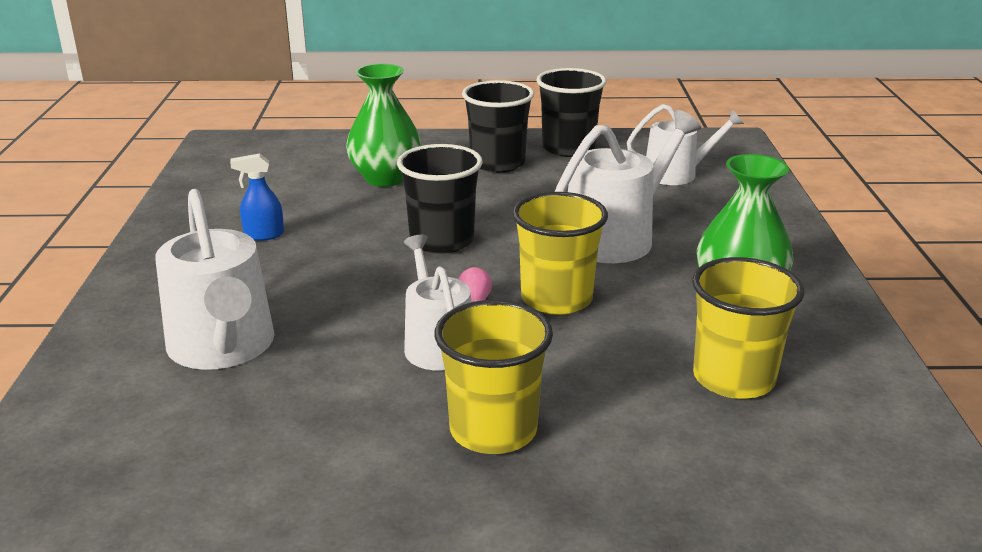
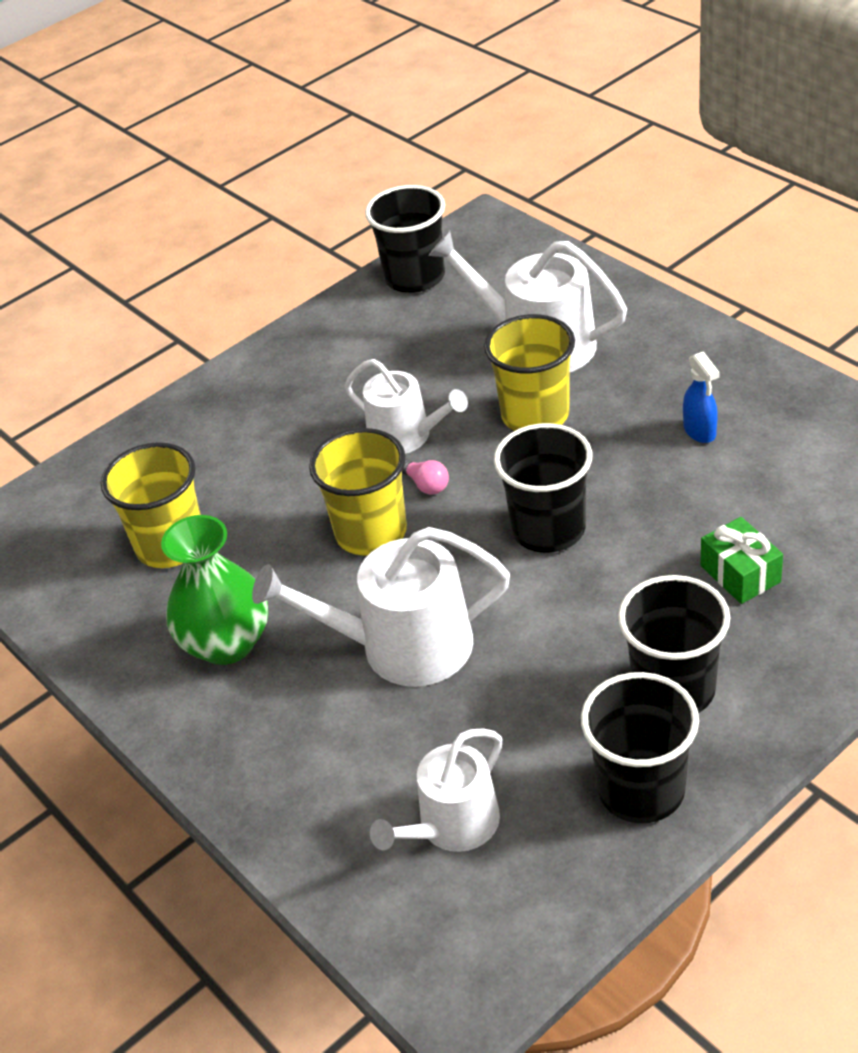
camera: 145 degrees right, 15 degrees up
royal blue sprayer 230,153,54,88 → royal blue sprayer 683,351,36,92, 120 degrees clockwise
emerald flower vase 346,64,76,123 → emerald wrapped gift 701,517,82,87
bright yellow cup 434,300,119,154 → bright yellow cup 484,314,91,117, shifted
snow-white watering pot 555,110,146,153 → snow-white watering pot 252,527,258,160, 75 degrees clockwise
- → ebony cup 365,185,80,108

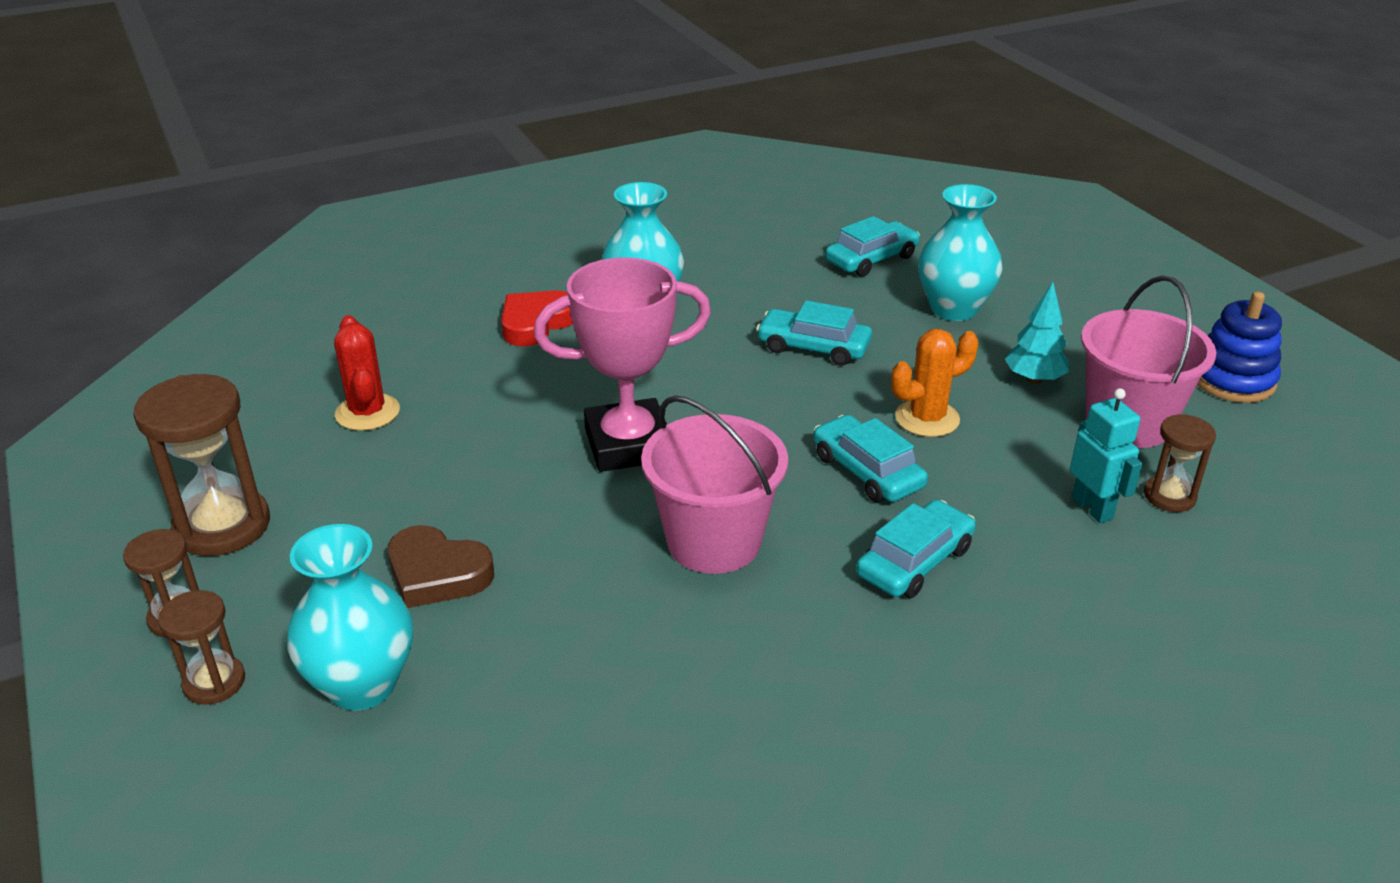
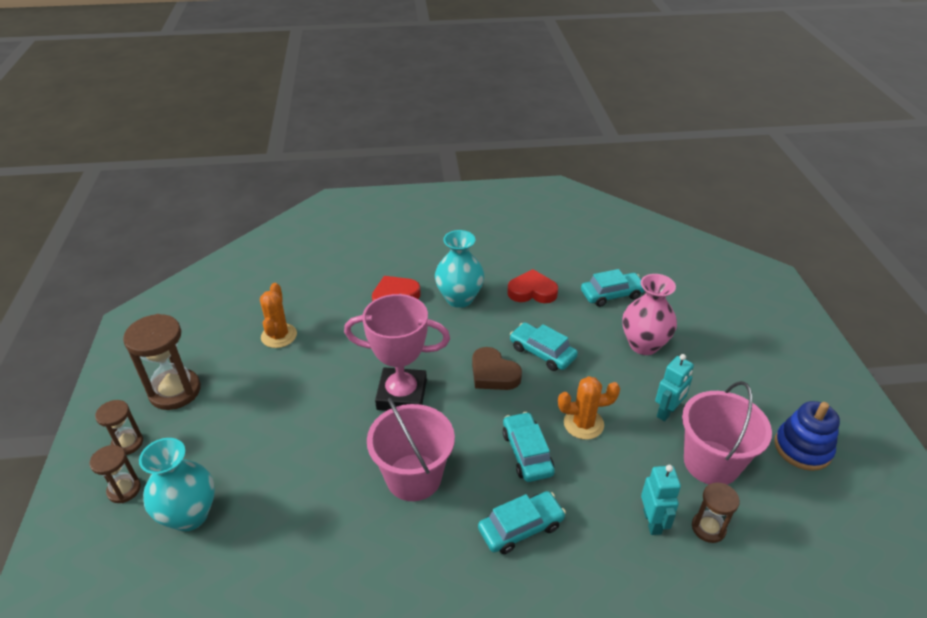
camera: 20 degrees right, 5 degrees up
red prickly plant 334,315,66,116 → orange prickly plant 260,283,37,65
brown love heart 388,525,106,83 → brown love heart 472,347,50,43, shifted
turquoise flower vase 918,184,85,137 → pink flower vase 622,274,55,81
turquoise tree 1005,282,64,102 → turquoise toy robot 655,354,39,67
- → red love heart 507,269,51,34

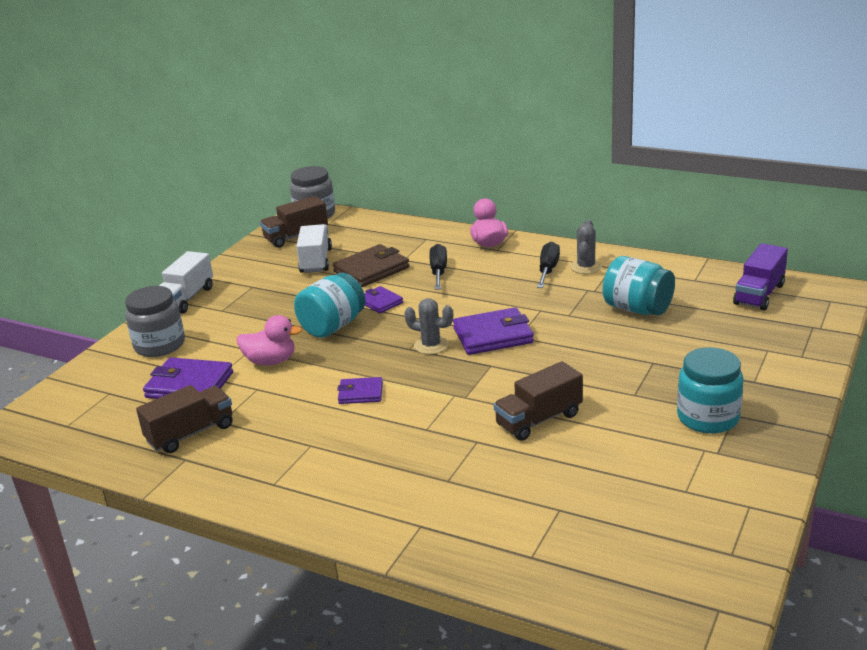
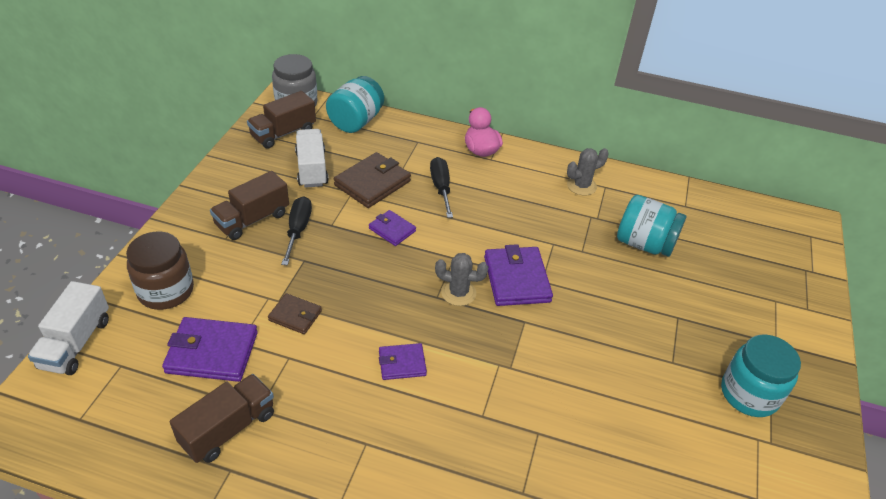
camera: 15 degrees left, 15 degrees up
gray jar 125,286,60,71 → brown jar 126,231,68,79
snow-white lorry 159,251,54,63 → snow-white lorry 28,281,81,94, shifted
pink toy duck 237,315,65,51 → brown billfold 268,293,54,41
turquoise jar 294,273,71,65 → turquoise jar 326,76,58,57, shifted
purple billfold 453,307,81,48 → purple billfold 484,244,69,62, 75 degrees counterclockwise
brown lorry 493,361,90,80 → brown lorry 210,171,79,69, shifted
ebony hand screwdriver 537,242,23,46 → ebony hand screwdriver 281,196,31,69, shifted
gray prickly plant 570,220,32,54 → gray prickly plant 567,148,42,48, 60 degrees clockwise
purple lorry 733,243,55,67 → -

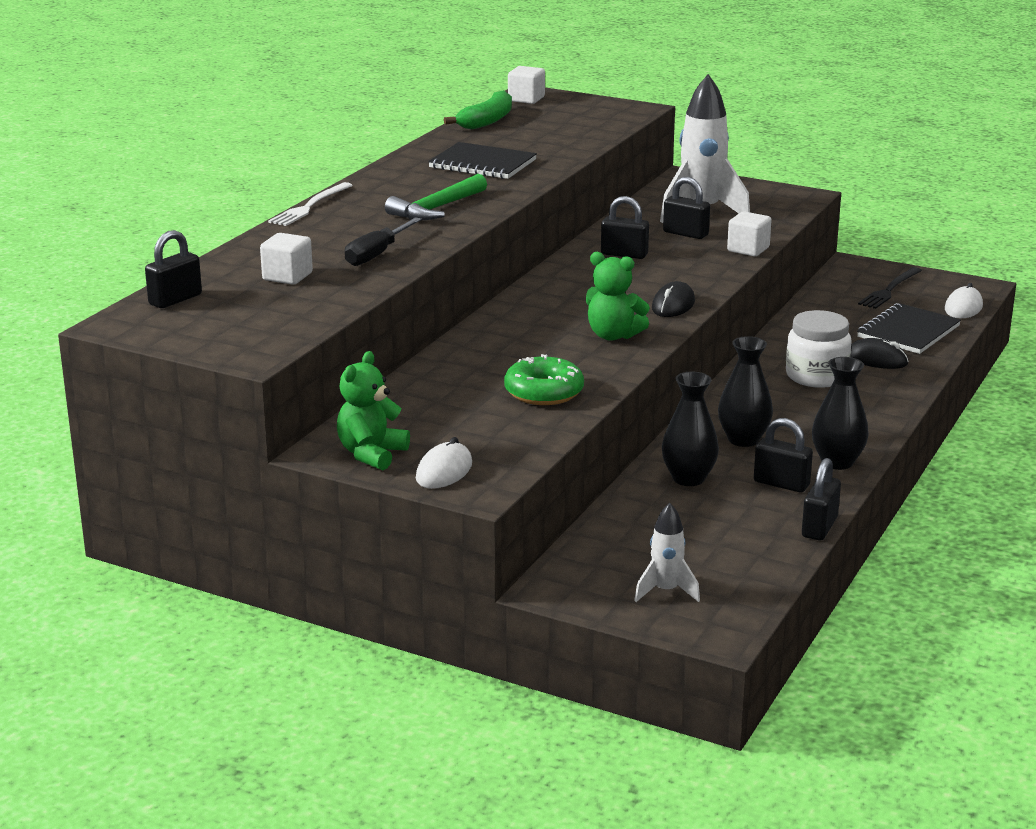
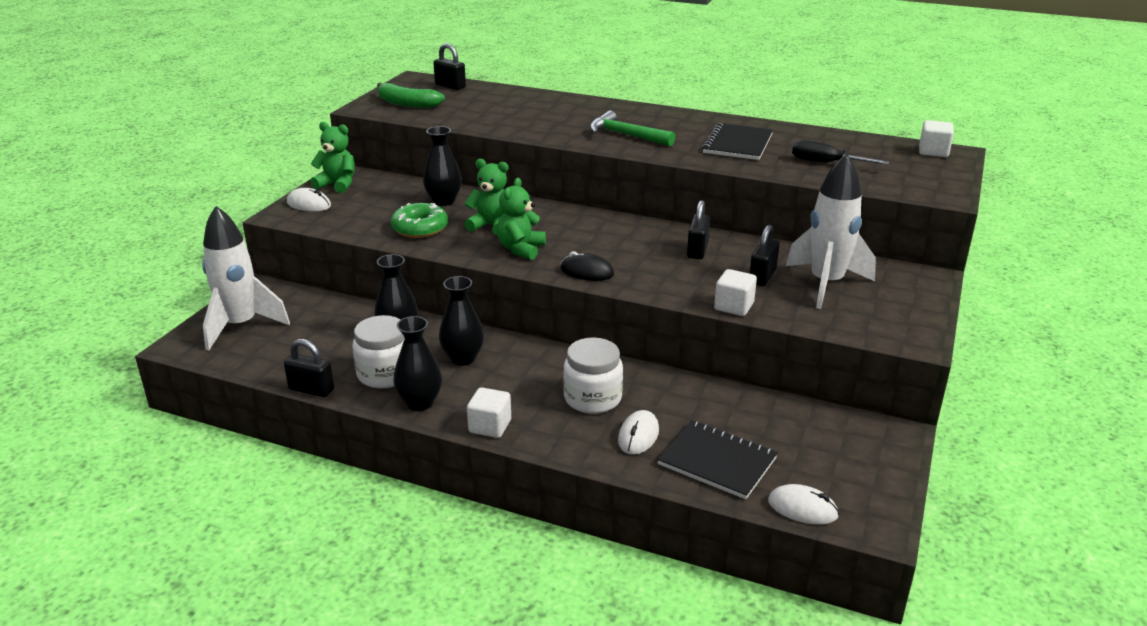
camera: 85 degrees right, 5 degrees up
snow-white block 260,233,53,52 → snow-white block 467,387,44,51, shifted
snow-white table fork 268,182,85,44 → -
ebony hand screwdriver 345,217,77,49 → ebony hand screwdriver 792,140,97,25, shifted
emerald banana fruit 444,90,68,39 → emerald banana fruit 377,83,68,25, shifted
snow-white rocket 634,503,66,99 → snow-white rocket 202,206,88,145, x1.94
ebony small lock 754,418,59,74 → snow-white jar 352,315,53,73
ebony PC mouse 851,338,57,31 → snow-white PC mouse 618,410,41,45
ebony table fork 858,267,64,42 → -
- → ebony flower vase 423,126,39,80
- → emerald teddy 464,159,45,77

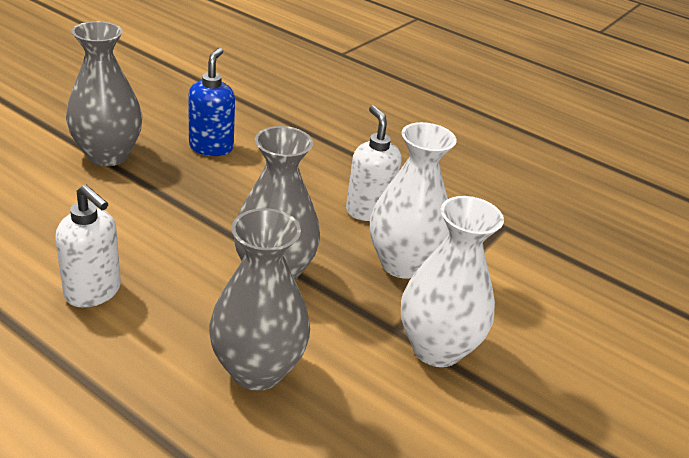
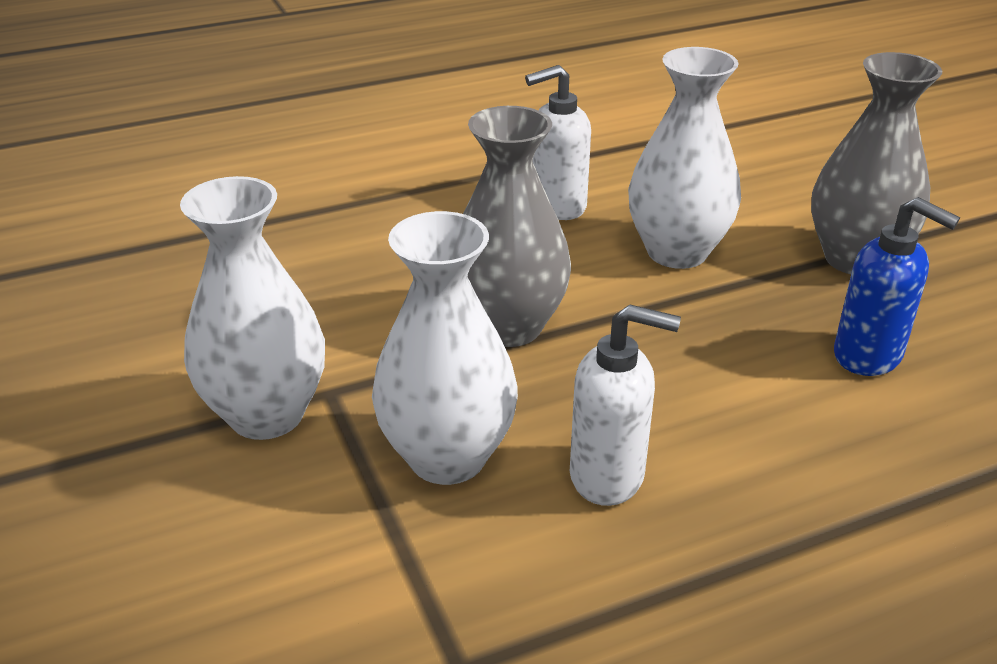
camera: 125 degrees right, 0 degrees up
gray flower vase 209,208,101,183 → -
- → snow-white flower vase 628,47,113,222

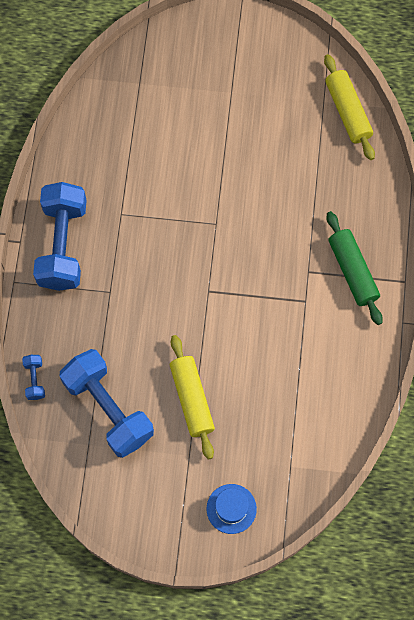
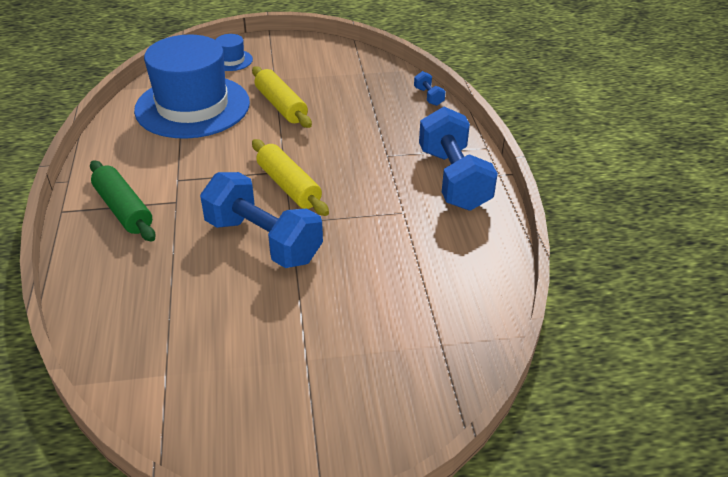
camera: 165 degrees right, 30 degrees down
royal blue free weight 60,349,94,109 → royal blue free weight 200,172,123,96, shifted
bright yellow pastry roller 324,54,51,106 → bright yellow pastry roller 252,139,77,77, shifted
- → royal blue tall hat 134,35,116,104

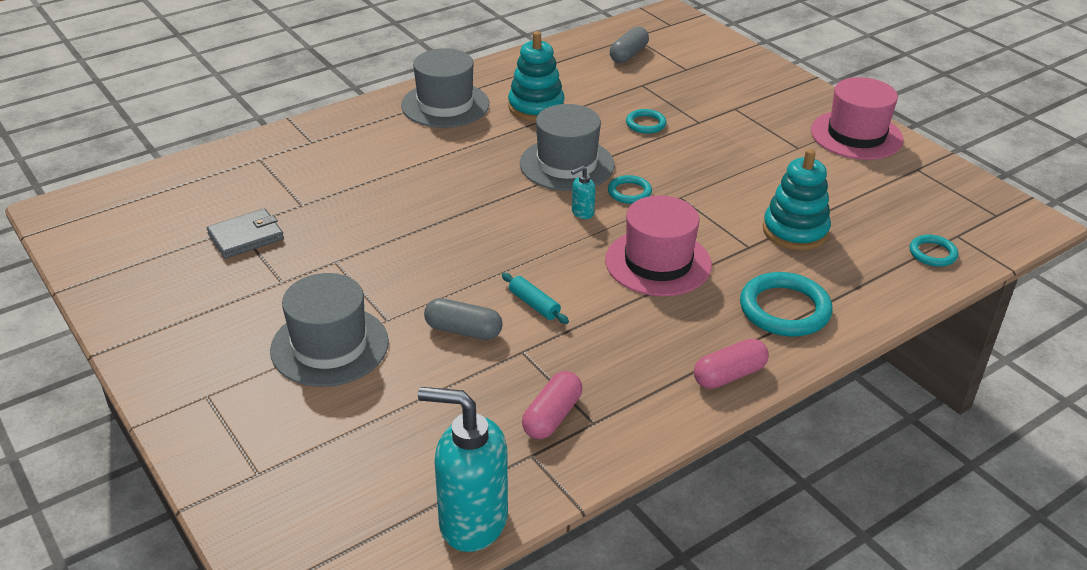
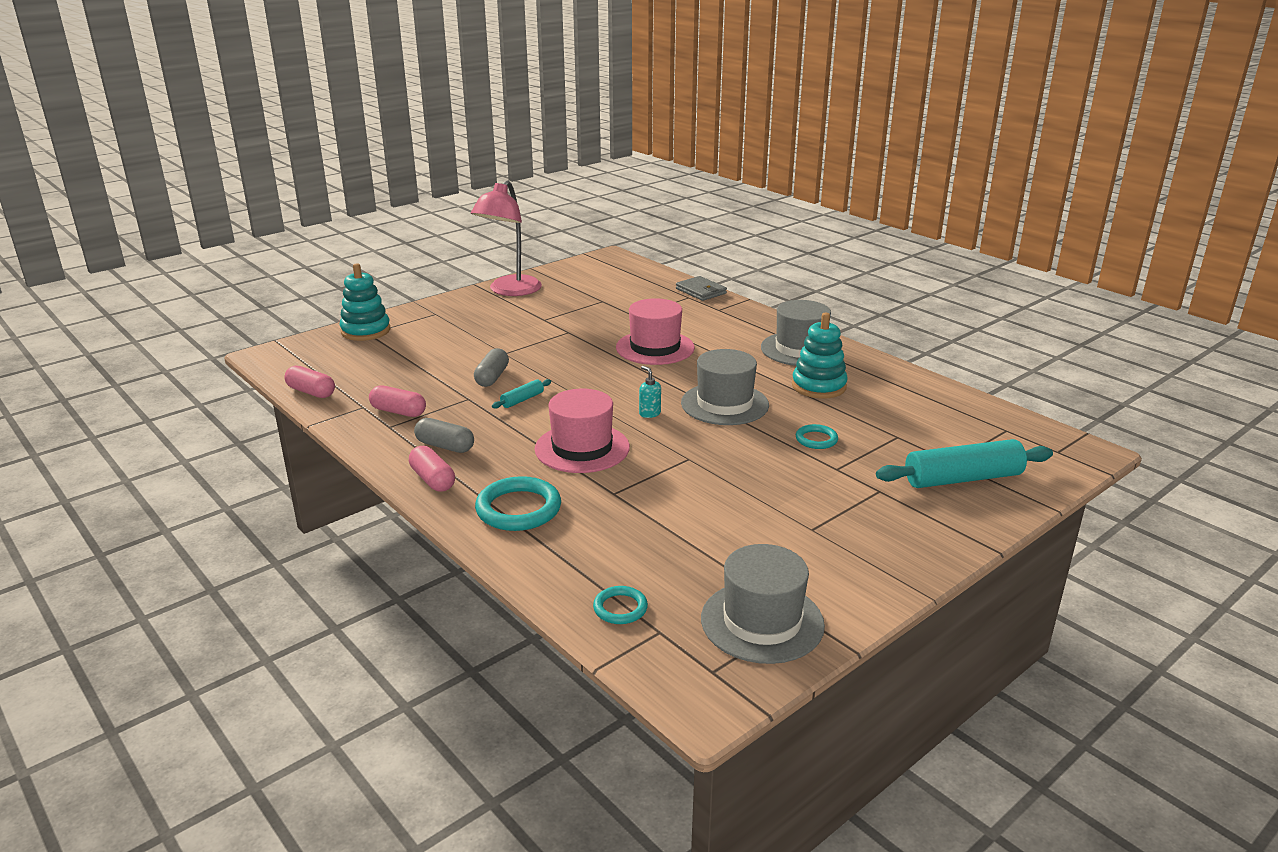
camera: 85 degrees right, 10 degrees down
gray billfold 207,208,77,51 → gray billfold 676,276,51,25, shifted
gray tall hat 270,273,119,114 → gray tall hat 701,544,124,120, shifted
turquoise soap pump 418,387,90,165 → pink pill 284,366,51,32
turquoise ring 608,175,44,29 → -
gray pill 610,27,39,36 → gray pill 414,418,60,35, shifted
turquoise stacking toy 763,149,68,101 → turquoise stacking toy 339,263,51,78, shifted
pink tall hat 811,77,93,83 → pink tall hat 616,298,79,67, shifted
- → pink desk lamp 471,180,71,116
- → turquoise pastry roller 876,439,177,49

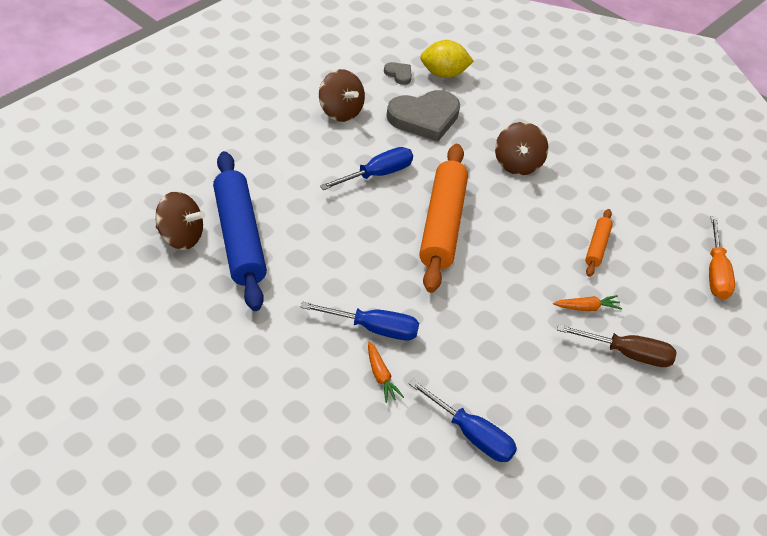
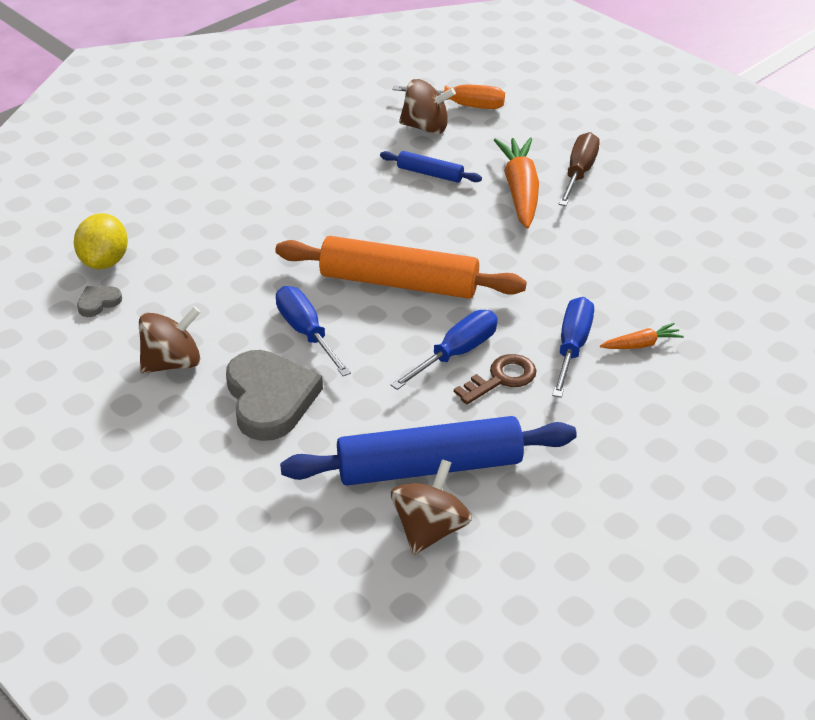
camera: 80 degrees left, 5 degrees down
gray love heart 386,90,74,52 → gray love heart 226,350,97,91, shifted
royal blue hand screwdriver 409,379,108,83 → royal blue hand screwdriver 391,310,107,80, shifted
brown whirligig 495,122,53,53 → brown whirligig 399,79,57,55, shifted
orange toy carrot 553,295,69,16 → orange toy carrot 494,137,45,92, x2.03
orange pastry roller 585,209,28,68 → royal blue pastry roller 380,151,102,32
- → brown key 454,354,82,51

